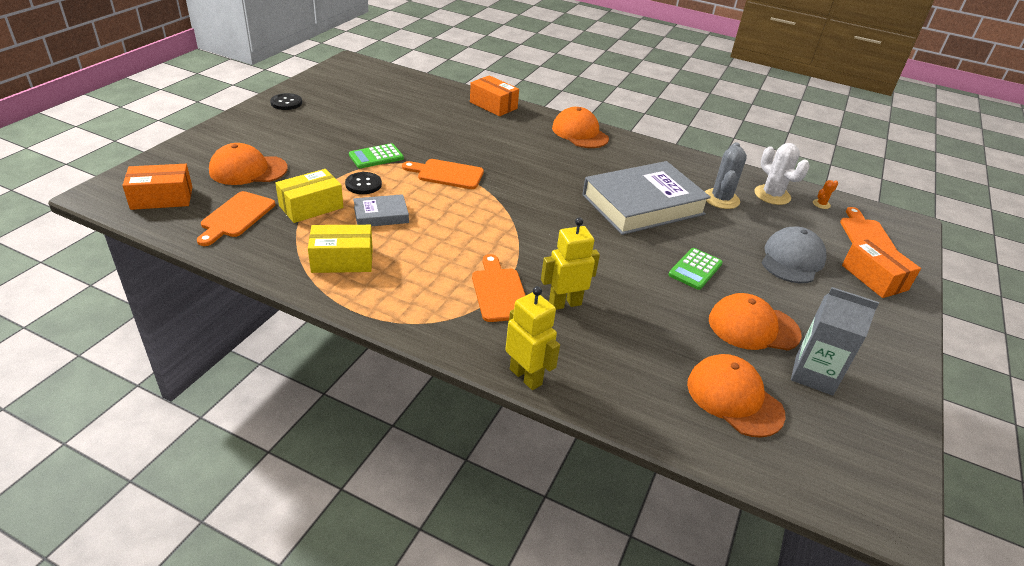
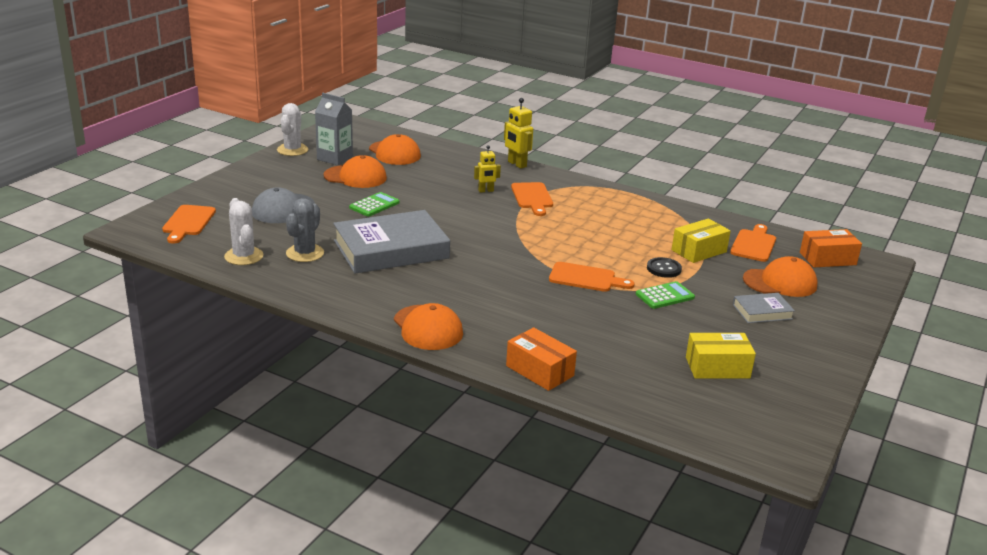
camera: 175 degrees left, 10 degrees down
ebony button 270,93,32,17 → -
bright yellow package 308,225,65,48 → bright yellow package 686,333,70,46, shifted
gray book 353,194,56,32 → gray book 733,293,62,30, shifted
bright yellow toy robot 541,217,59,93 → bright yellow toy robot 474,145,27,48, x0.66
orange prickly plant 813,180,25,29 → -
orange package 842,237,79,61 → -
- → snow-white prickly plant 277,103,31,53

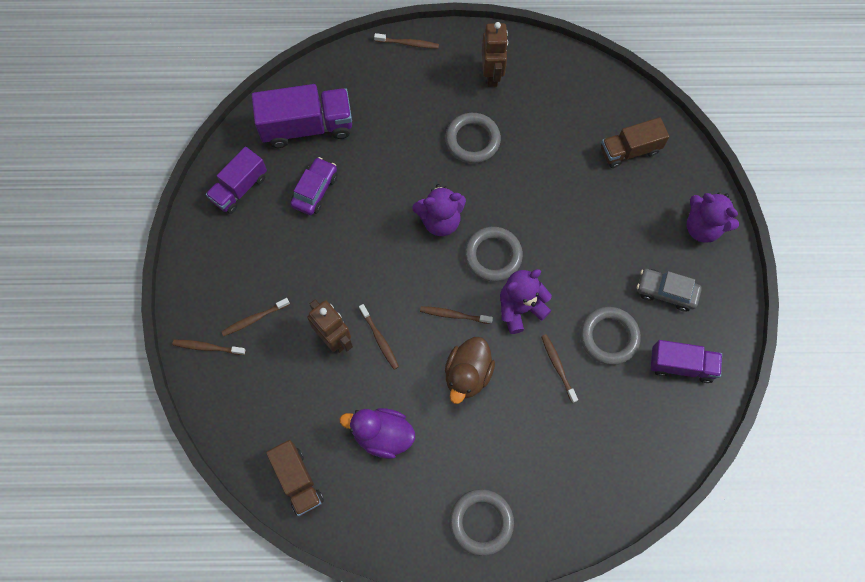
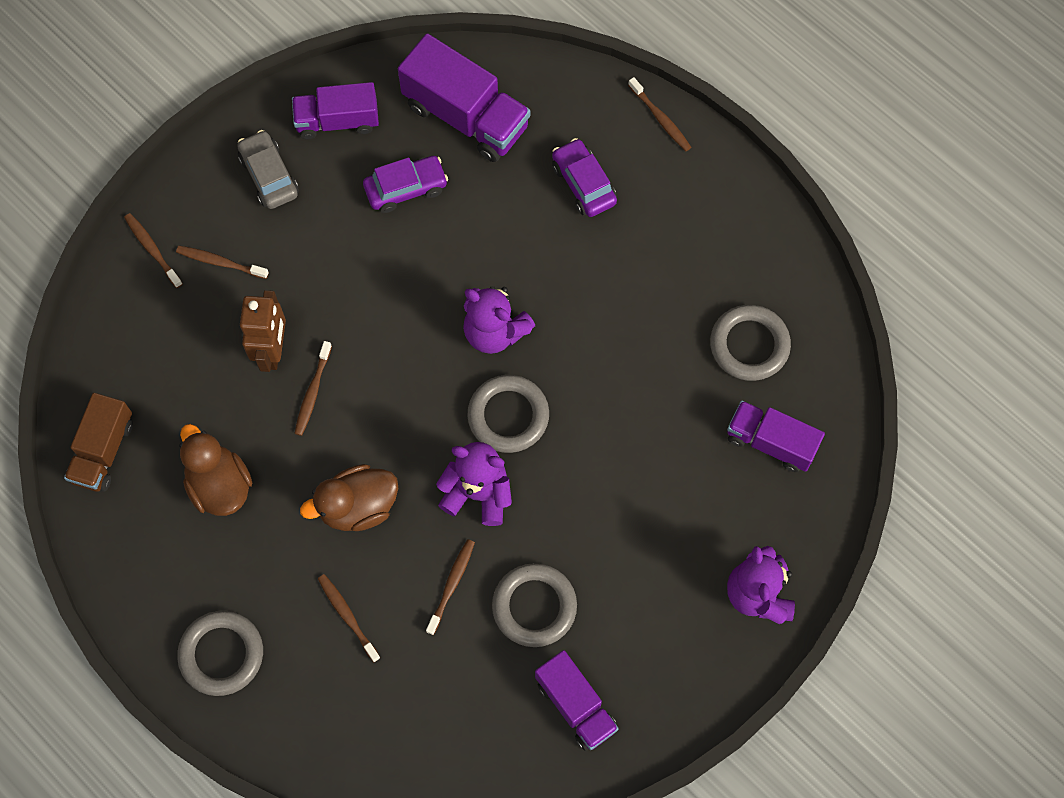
camera: 45 degrees right, 0 degrees up
purple toy duck 340,408,75,51 → brown toy duck 179,424,73,92
brown dental brush 420,306,73,18 → brown dental brush 318,574,62,89, shifted
gray ring 445,113,56,50 → gray ring 710,305,81,76, shifted
brown toy robot 482,22,26,65 → -
brown lorry 601,117,69,51 → purple lorry 727,401,98,71
gray automobile 637,269,65,43 → gray automobile 237,130,62,79, shifted
- → purple automobile 552,138,65,79

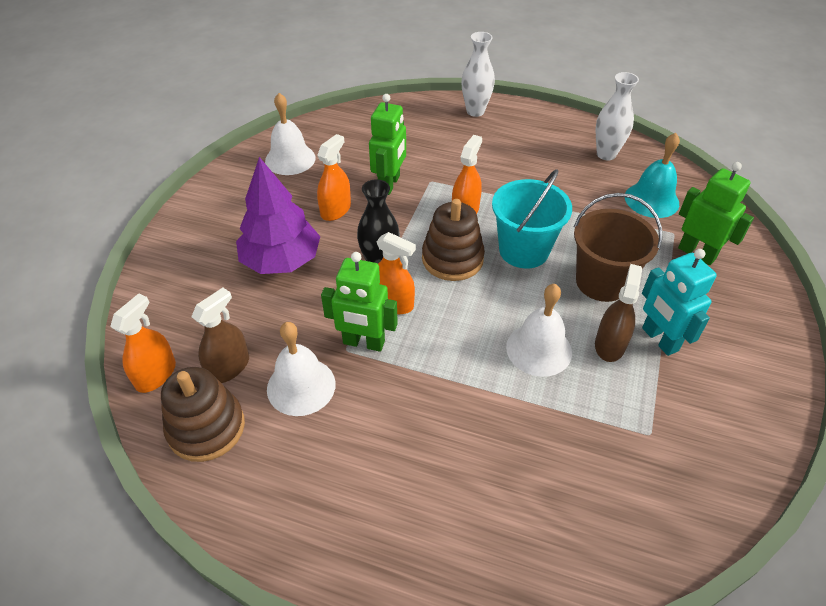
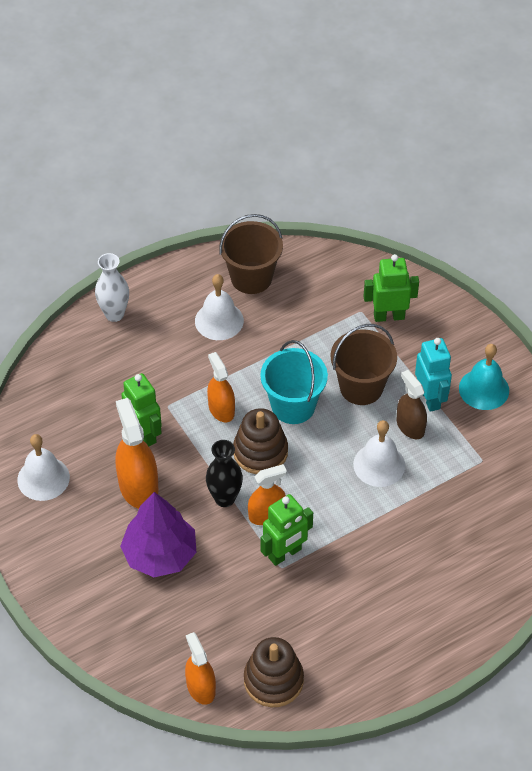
camera: 50 degrees left, 5 degrees up
brown sprayer 191,288,58,95 → -
snow-white school bell 267,322,69,94 → snow-white school bell 195,274,49,66, shifted
orange sprayer 317,134,34,87 → orange sprayer 115,398,44,111, x1.53
snow-white flower vase 596,72,43,88 → brown pail 219,214,64,80
turquoise school bell 625,133,55,85 → turquoise school bell 459,344,50,66, shifted
turquoise toy robot 642,249,75,107 → turquoise toy robot 415,338,37,74, 120 degrees counterclockwise

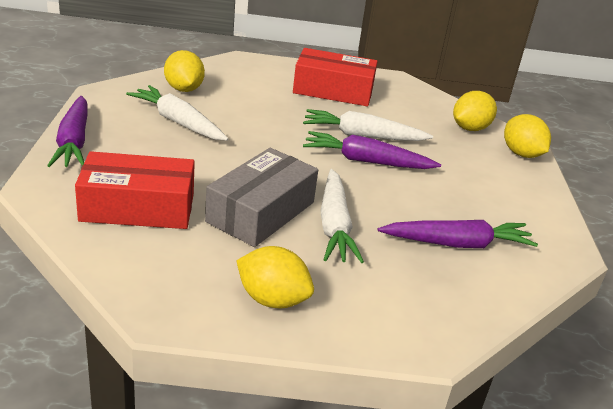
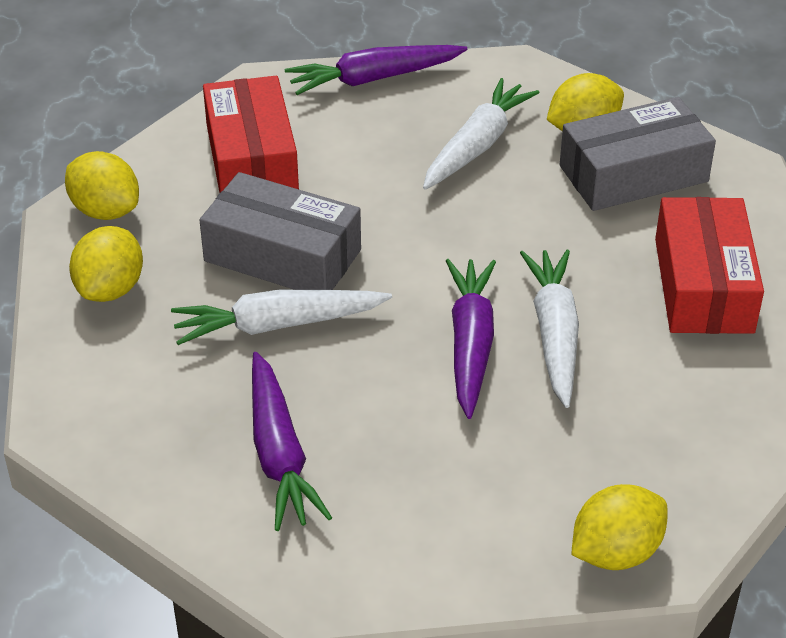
camera: 85 degrees right, 10 degrees up
bright yellow lemon 453,91,44,40 → bright yellow lemon 65,151,74,69, shifted
- → gray package 560,97,156,114

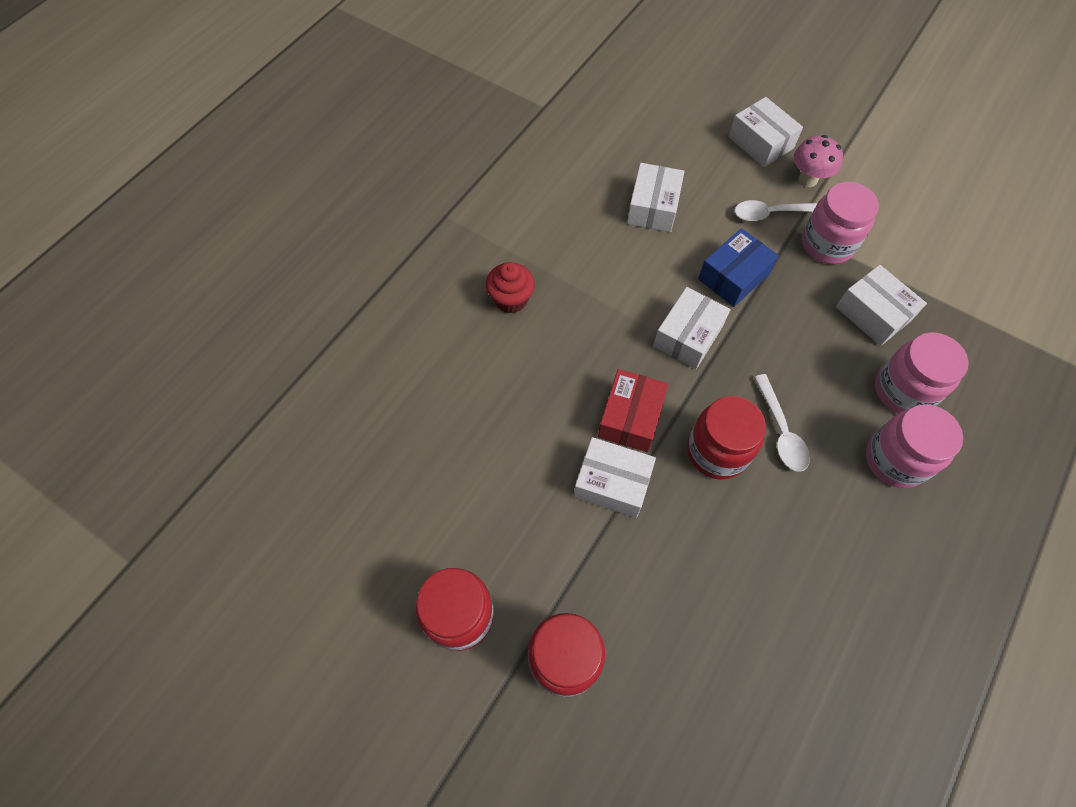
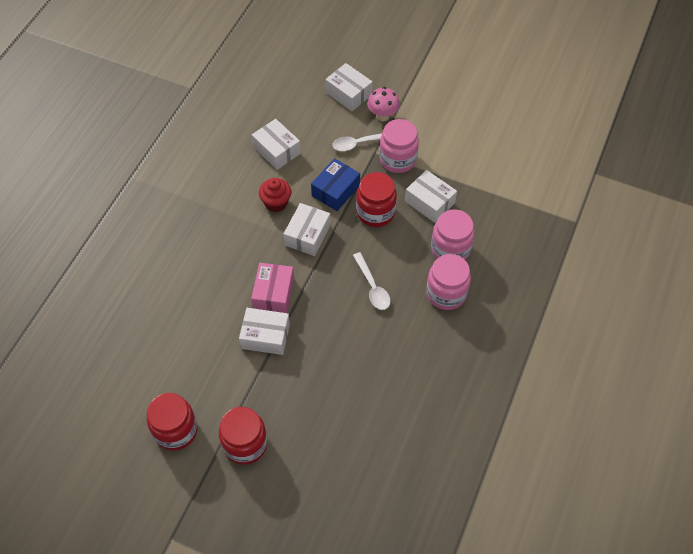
camera: 10 degrees left, 5 degrees down
red cupcake 486,262,49,52 → red cupcake 259,178,32,34, shifted
red package 598,369,70,83 → pink package 251,263,43,50
snow-white package 627,163,57,69 → snow-white package 252,119,49,51, 45 degrees counterclockwise
red jar 687,396,79,84 → red jar 356,172,41,55, shifted

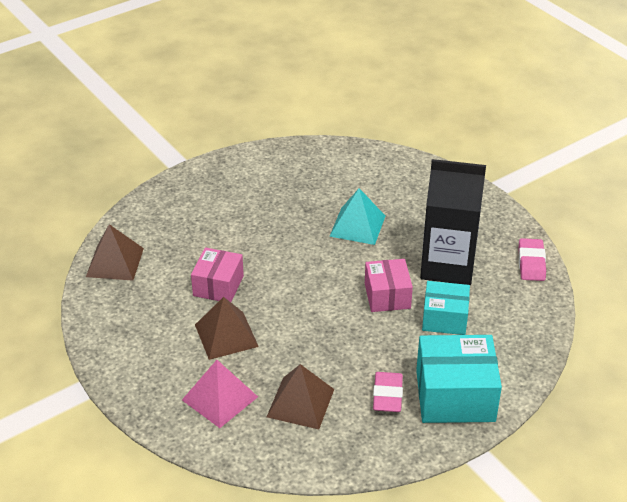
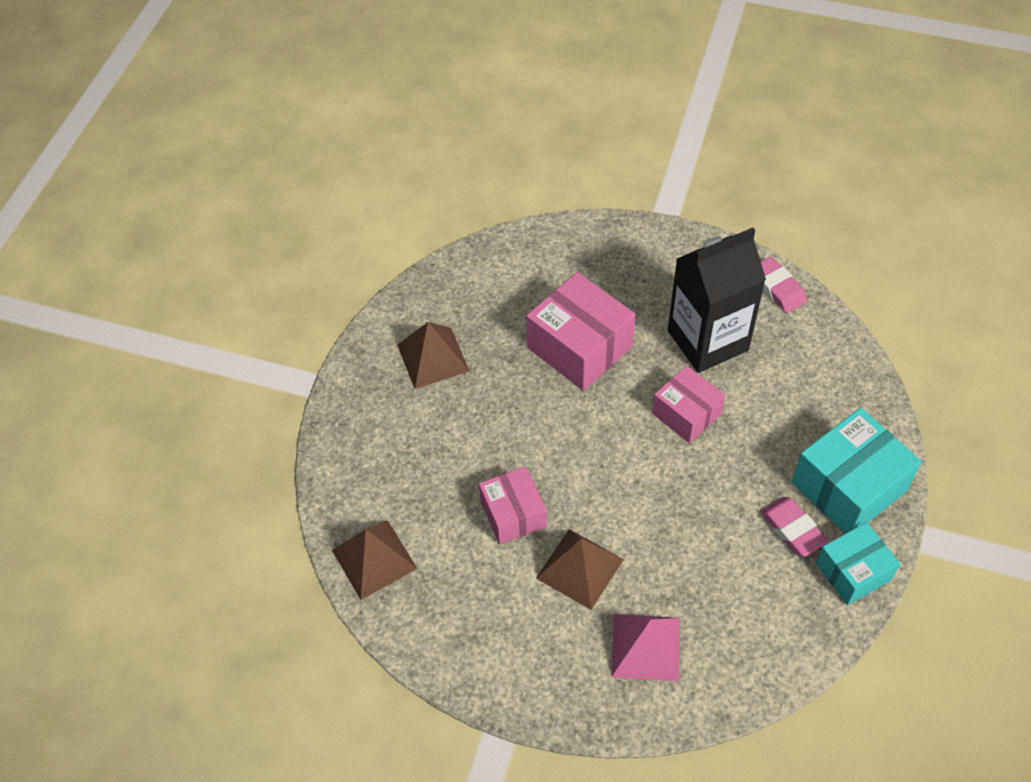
camera: 35 degrees left, 15 degrees up
brown pyramid shape 267,364,67,65 → brown pyramid shape 397,322,72,67, shifted
turquoise pyramid shape 329,188,56,57 → pink package 526,272,110,119
turquoise package 422,281,48,54 → turquoise package 816,522,84,83, shifted

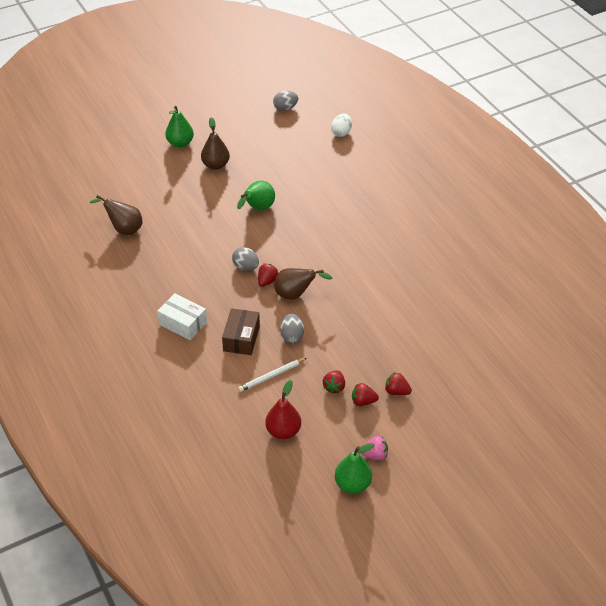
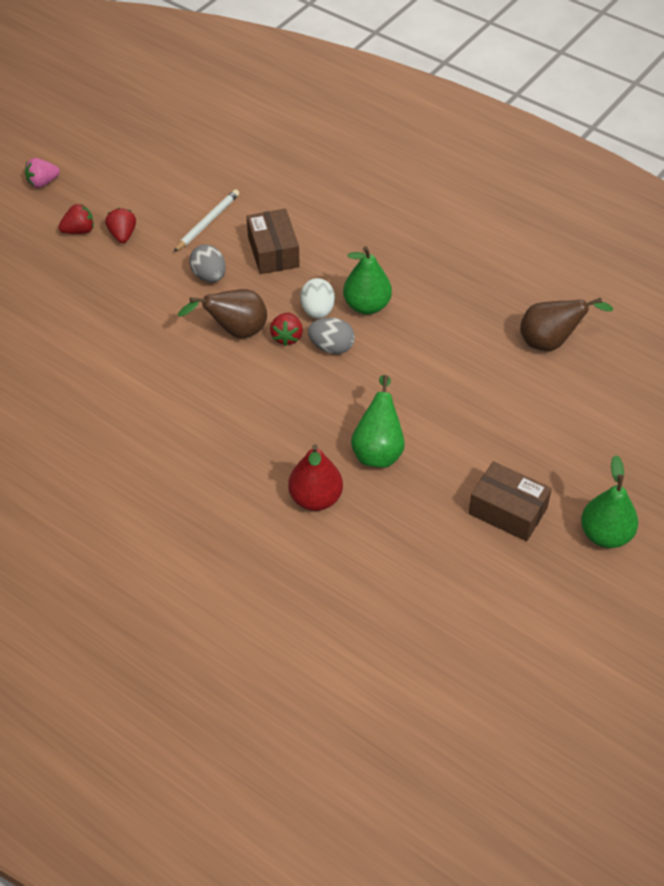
camera: 155 degrees right, 5 degrees up
snow-white package 157,293,50,47 → -
brown pear fruit 201,117,29,53 → brown package 469,461,83,80
red pear fruit 265,380,36,60 → red pear fruit 288,444,55,67, shifted
gray egg shape 273,91,25,20 → -
snow-white egg shape 331,114,21,23 → snow-white egg shape 300,278,35,41, shifted
emerald pear fruit 335,443,40,51 → emerald pear fruit 343,246,49,69, shifted
red berry 385,372,27,23 → -

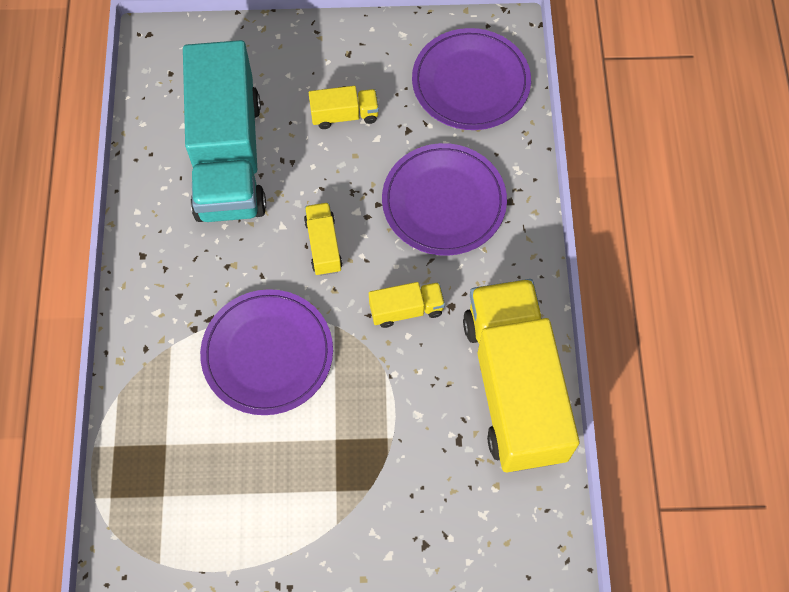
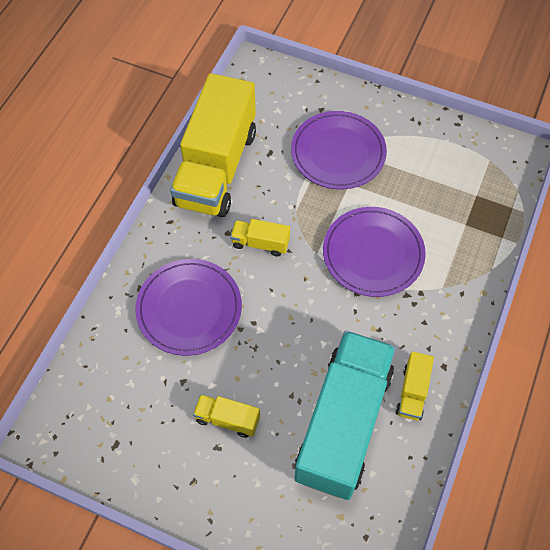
camera: 155 degrees left, 5 degrees down
bright yellow lorry 304,202,39,74 → bright yellow lorry 396,351,38,69, shifted
purple dinner plate 412,28,119,102 → purple dinner plate 291,111,96,78, shifted

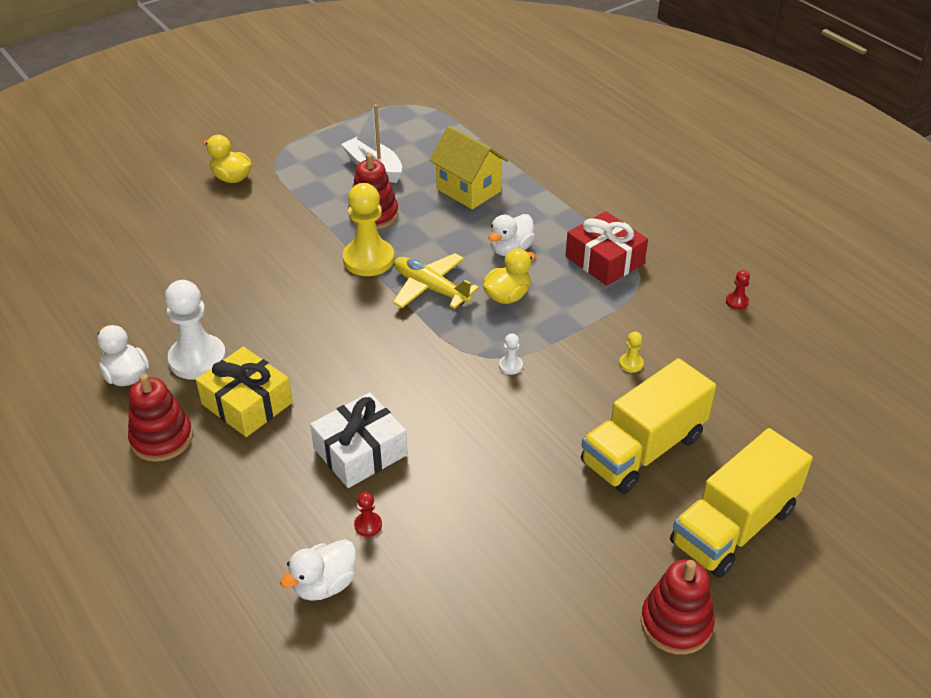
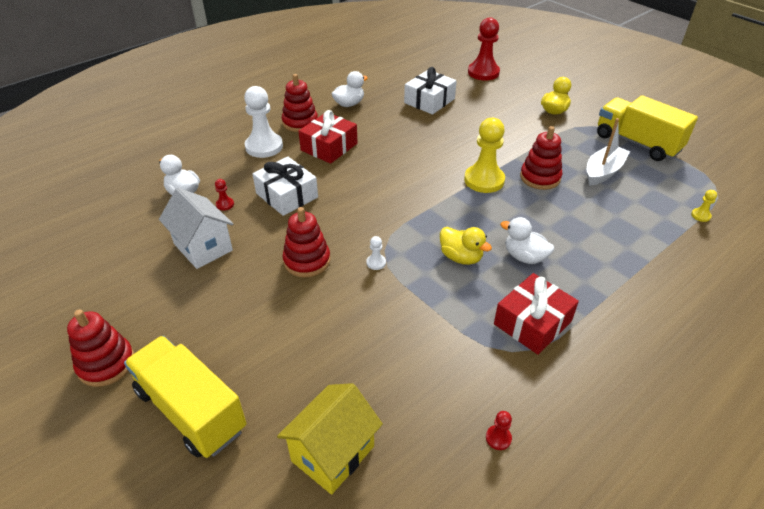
camera: 85 degrees right, 0 degrees up
snow-white pawn 165,280,61,100 → snow-white pawn 244,86,39,72, shifted
bright yellow wrapped gift 196,347,97,90 → red wrapped gift 299,110,58,54
bright yellow plane 393,253,86,56 → -
bright yellow house 429,126,79,83 → bright yellow house 277,383,106,112, shifted
bright yellow lorry 581,358,135,136 → bright yellow lorry 597,95,101,66, shifted
bright yellow pawn 619,331,25,42 → bright yellow pawn 691,190,26,32, shifted
- → snow-white house 159,188,74,81
- → red stacking toy 283,207,47,70
- → snow-white wrapped gift 404,67,53,48
- → red pawn 468,17,32,64

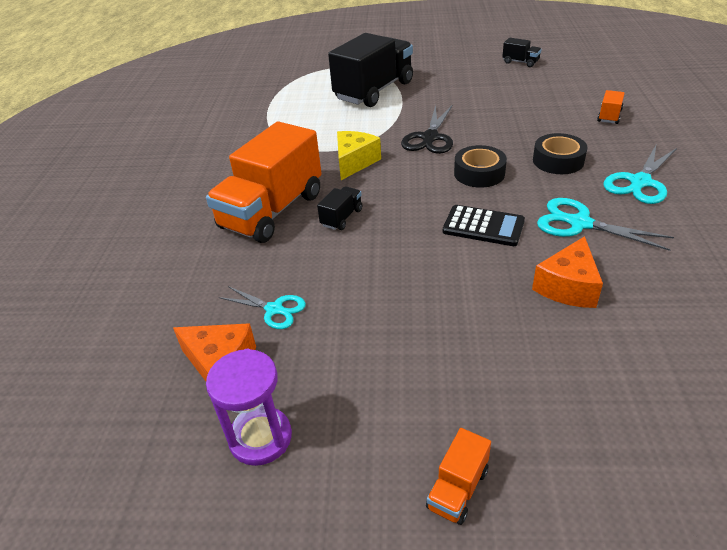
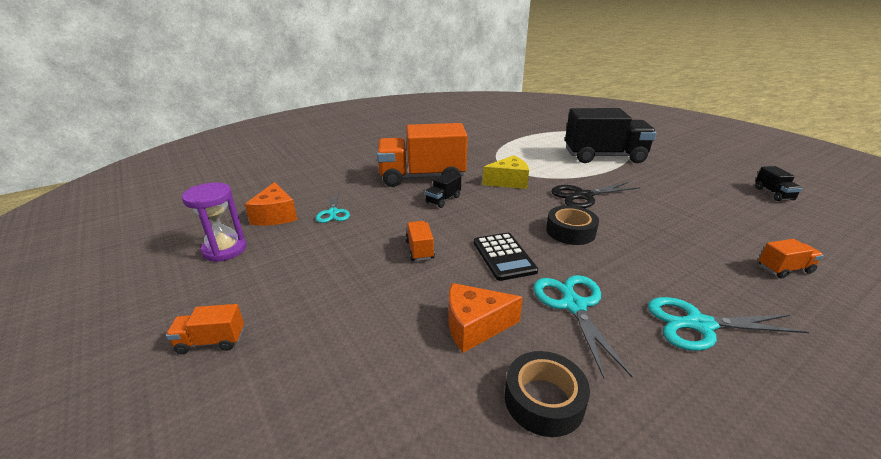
camera: 50 degrees right, 10 degrees down
ebony lorry 317,186,45,44 → ebony lorry 425,171,36,37, 135 degrees clockwise
ebony tape 533,133,54,41 → ebony tape 505,351,85,86, shifted
- → orange lorry 405,221,30,40

